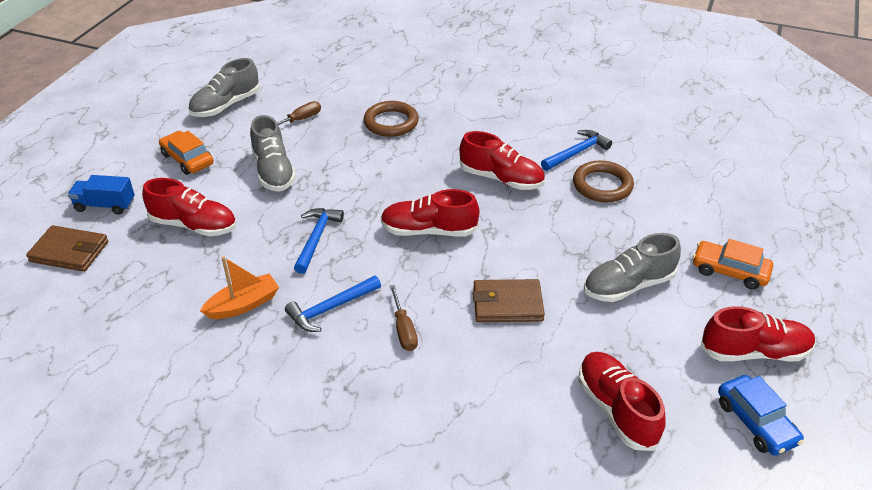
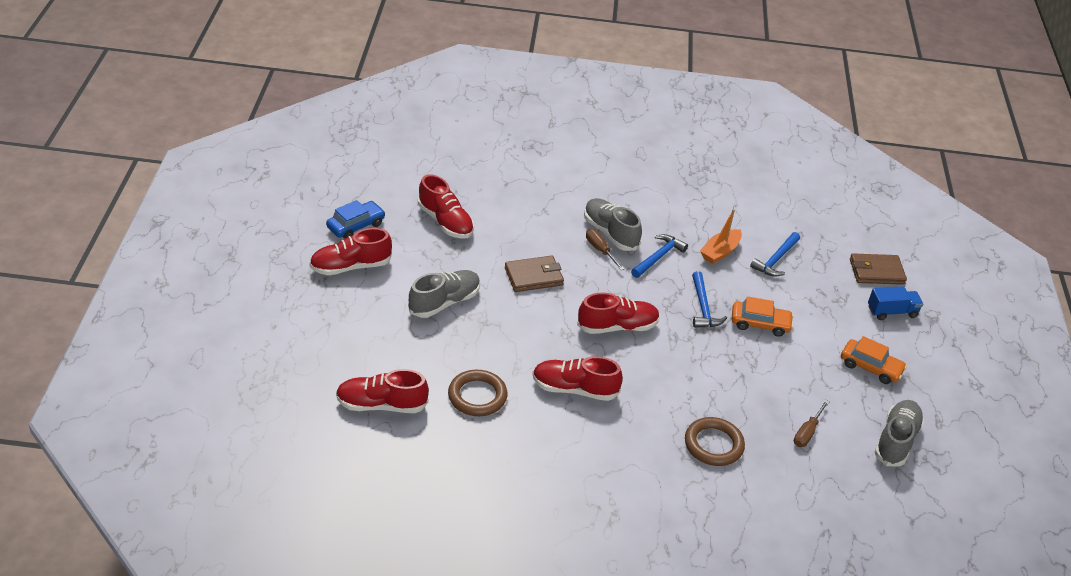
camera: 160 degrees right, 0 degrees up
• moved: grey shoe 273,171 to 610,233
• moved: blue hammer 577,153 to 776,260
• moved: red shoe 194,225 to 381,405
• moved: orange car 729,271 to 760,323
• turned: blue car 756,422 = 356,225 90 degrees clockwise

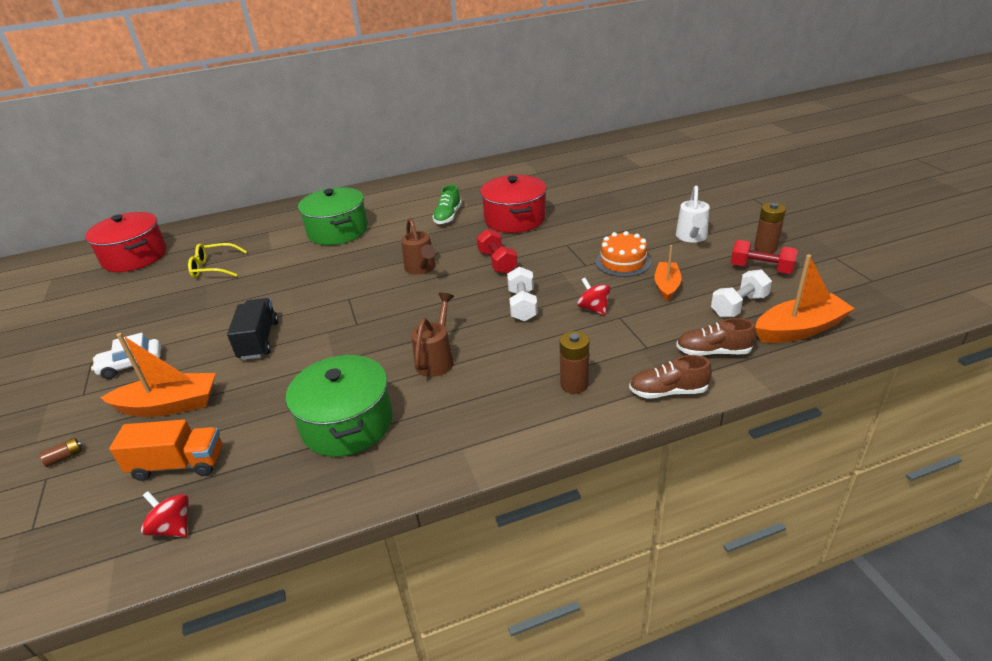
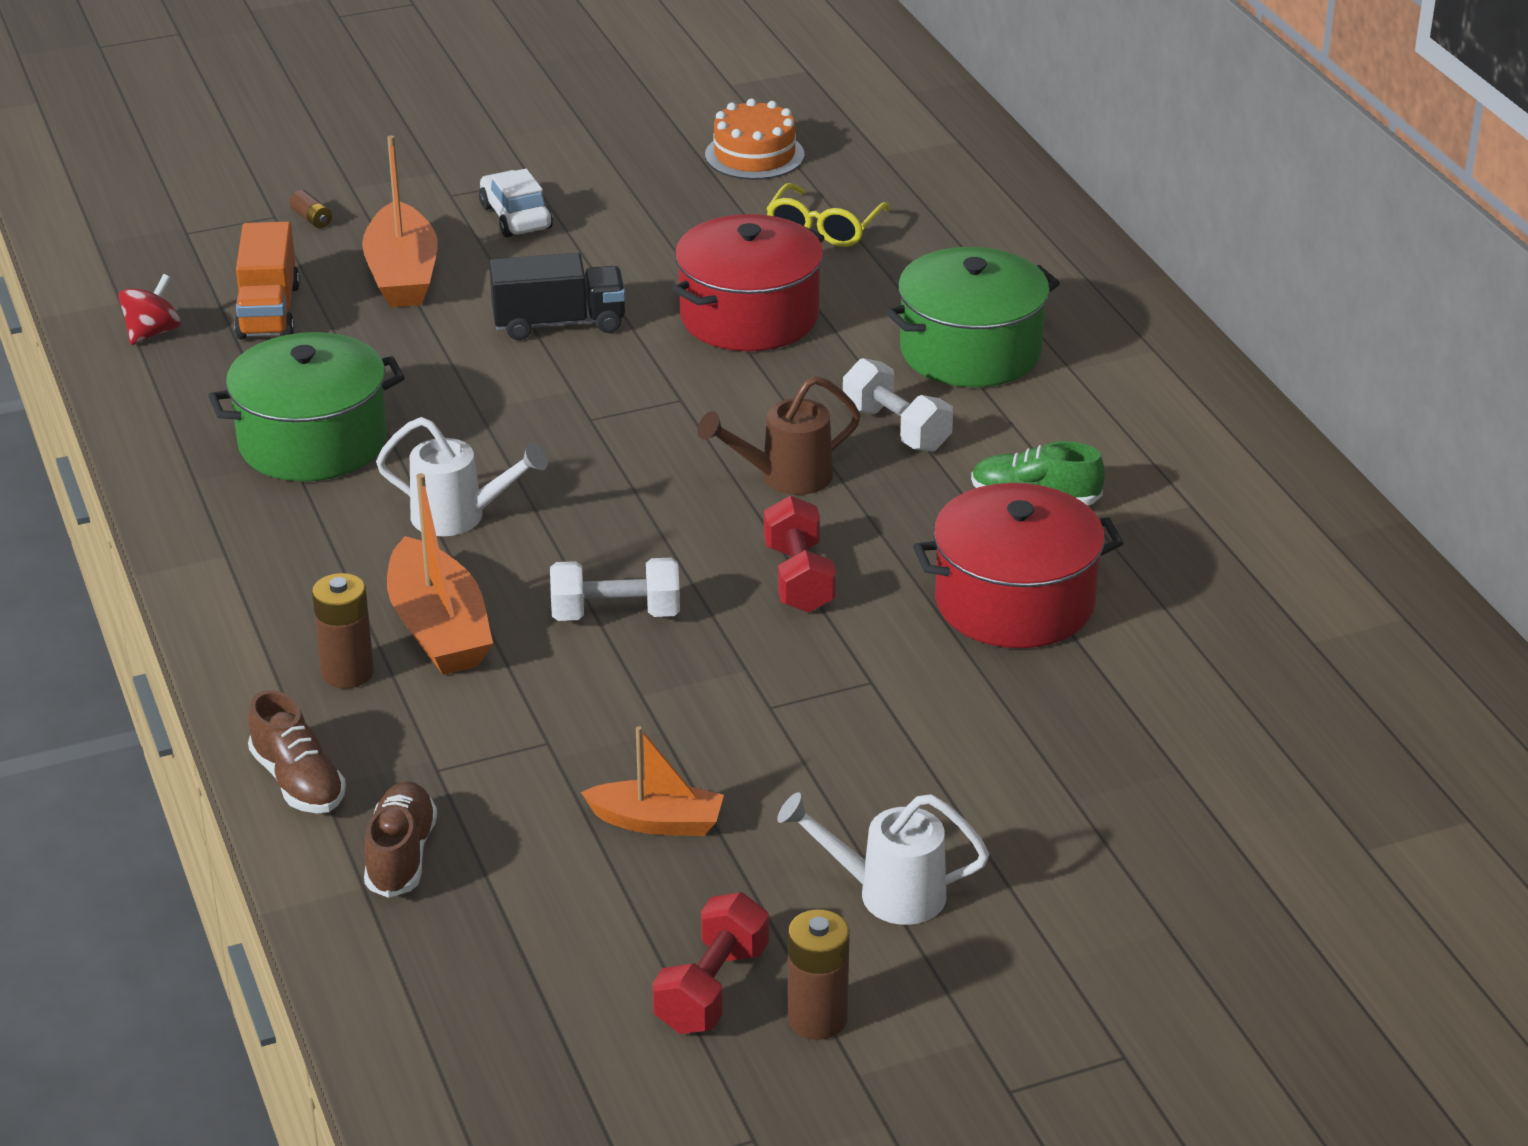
camera: 85 degrees right, 0 degrees up
• moved: red pot 135,257 to 749,317
• turned: red dumbbell 497,262 = 798,578 75 degrees counterclockwise
• moved: orange cake 623,262 to 754,155
• turned: yellow glasses 214,268 = 824,228 150 degrees counterclockwise
• moved: orange boat 799,329 to 439,629
• moved: white dumbbell 739,306 to 896,429
• removed: red spinning top 593,309
• recoloured: brown watering can 437,358 to white watering can 460,517
• turned: brown shoe 668,391 = 298,782 150 degrees clockwise

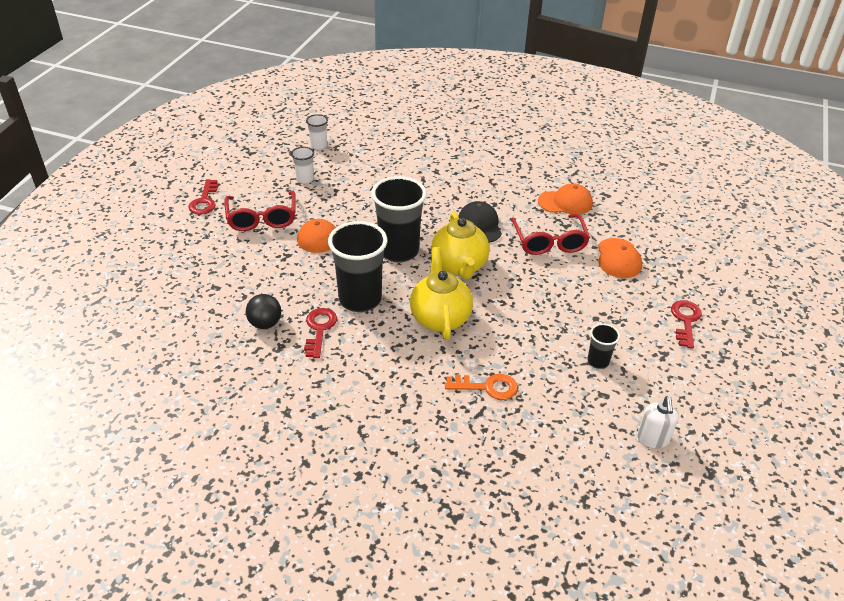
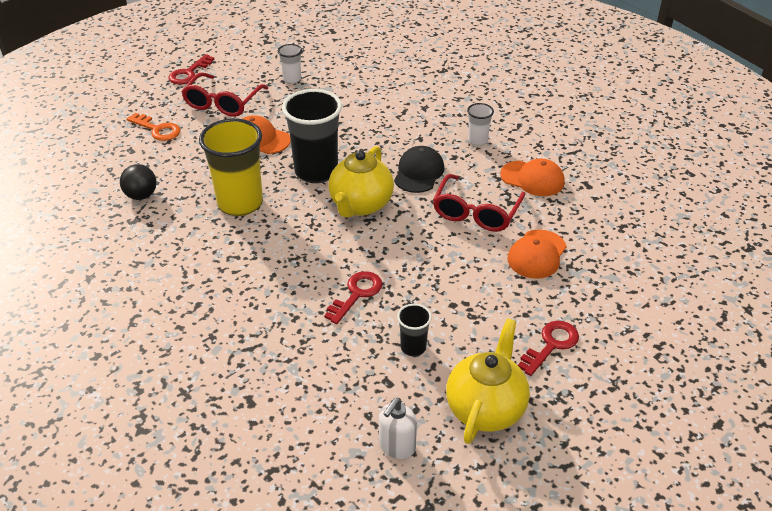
camera: 30 degrees right, 0 degrees up
• moved: white cup 319,146 to 477,141
• recoloured: black cup 360,299 to yellow cup 240,203
• moved: yellow teapot 440,317 to 486,408
• moved: red key 319,329 to 356,294
• moved: orange key 487,387 to 157,129

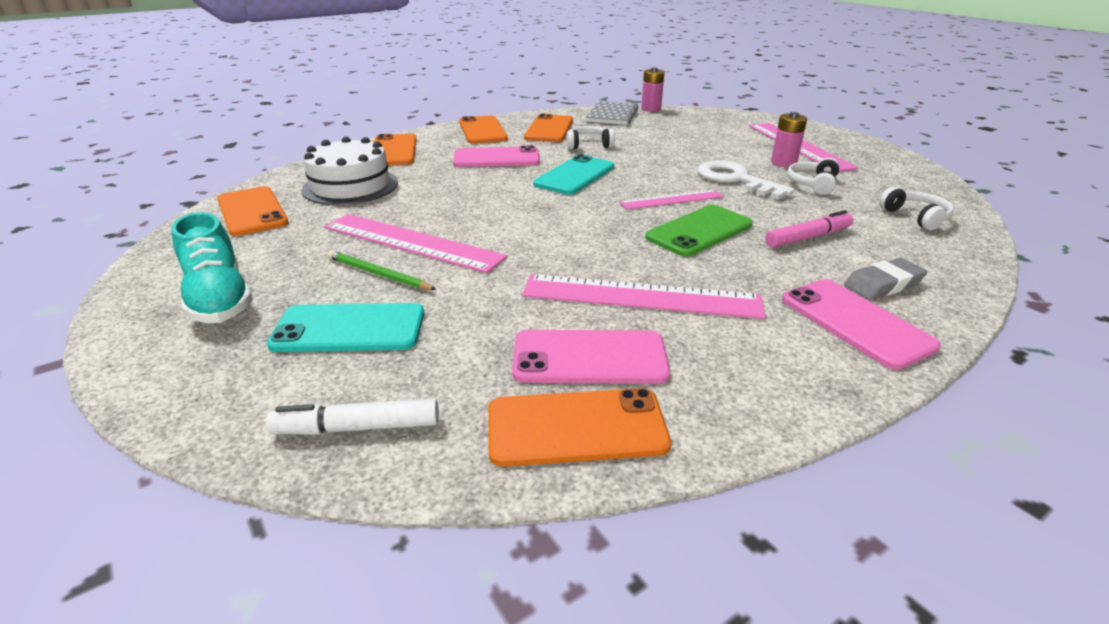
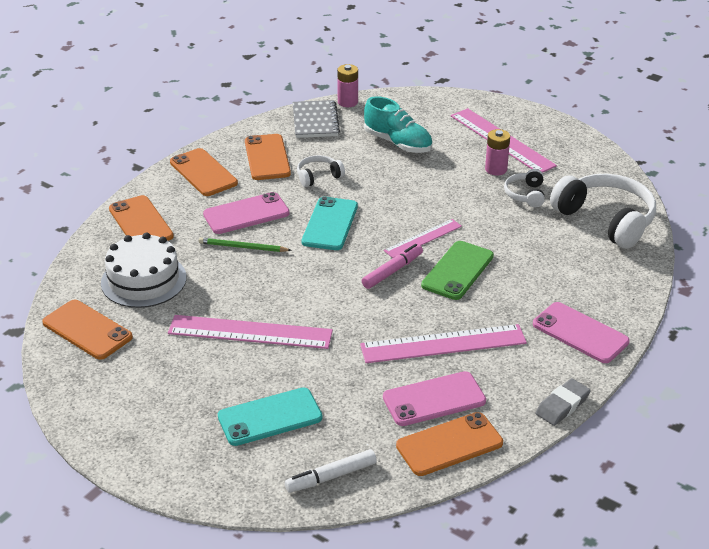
camera: 20 degrees left, 5 degrees up
• removed: white key 736,180
• resized: white headphones 915,217 = 606,220 x2.05
• moved: pink marker 808,237 to 392,271
• moved: turquoise shoe 219,298 to 398,143
• moved: green pencil 378,274 to 243,247
• moved: grey eraser 883,284 to 562,405

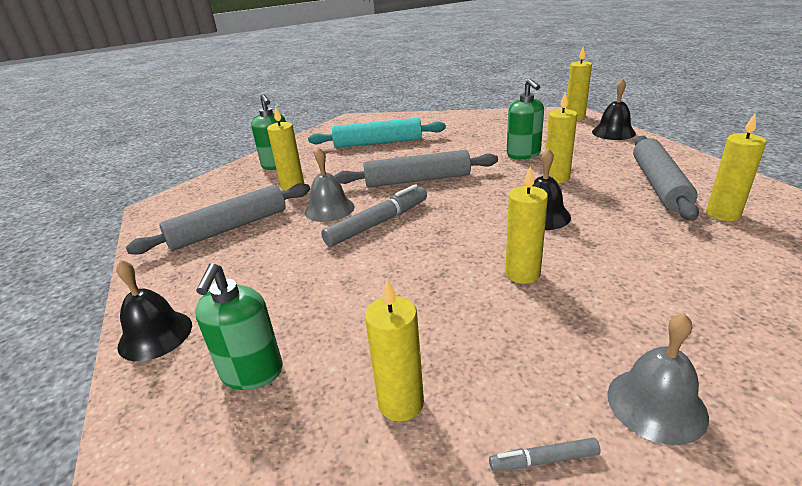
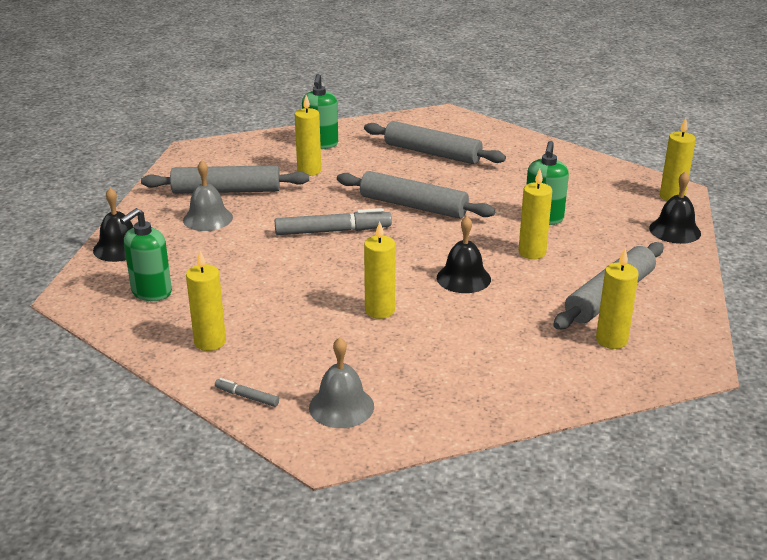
camera: 30 degrees right, 0 degrees up
• recoloured: turquoise rolling pin 378,143 to grey rolling pin 432,153
• moved: grey bell 329,209 to 208,218

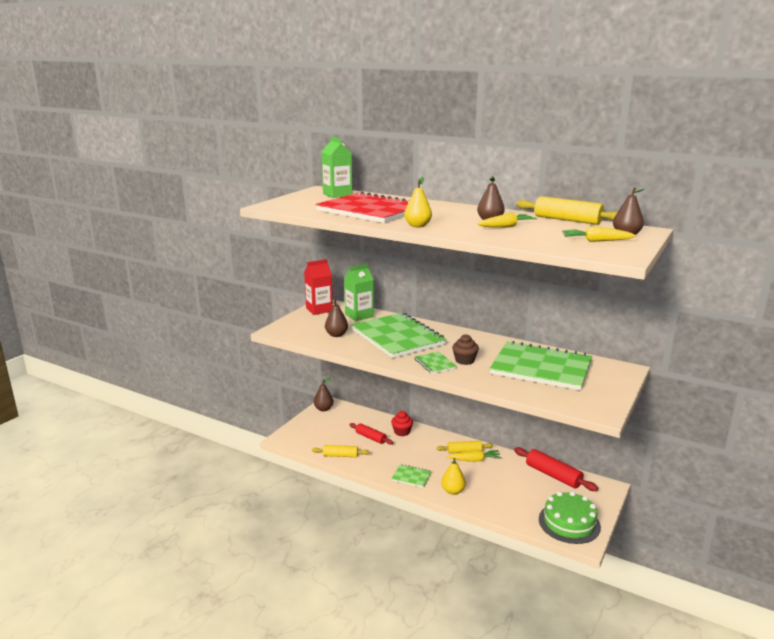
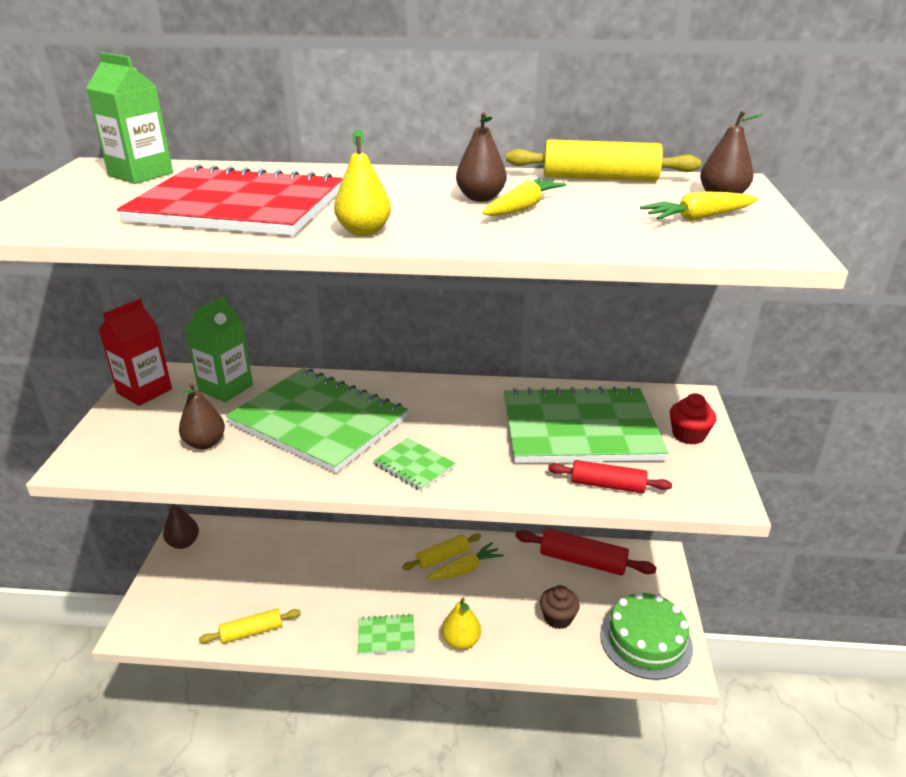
camera: 25 degrees left, 10 degrees up
• moved: brown cupcake 464,360 to 558,618
• moved: red cupcake 402,432 to 688,435
• moved: red rolling pin 370,438 to 607,485

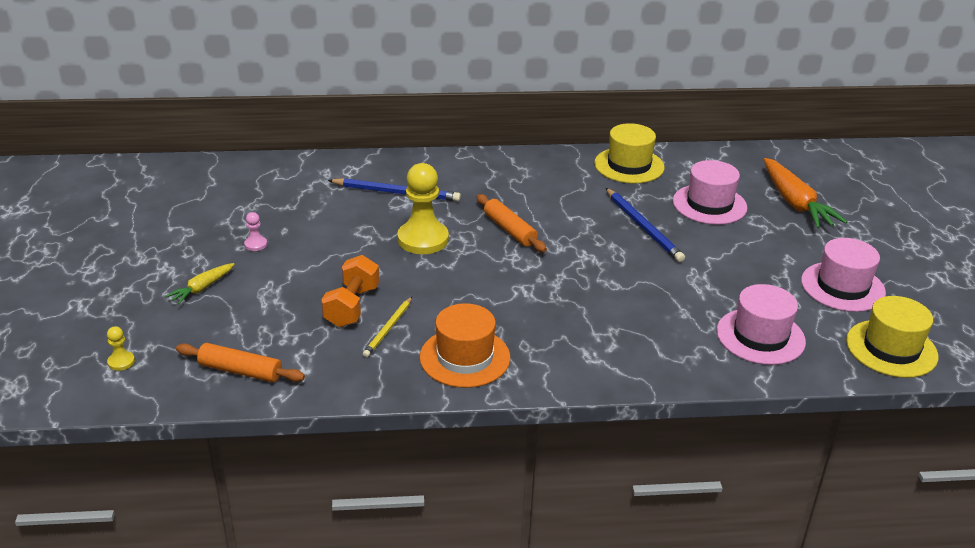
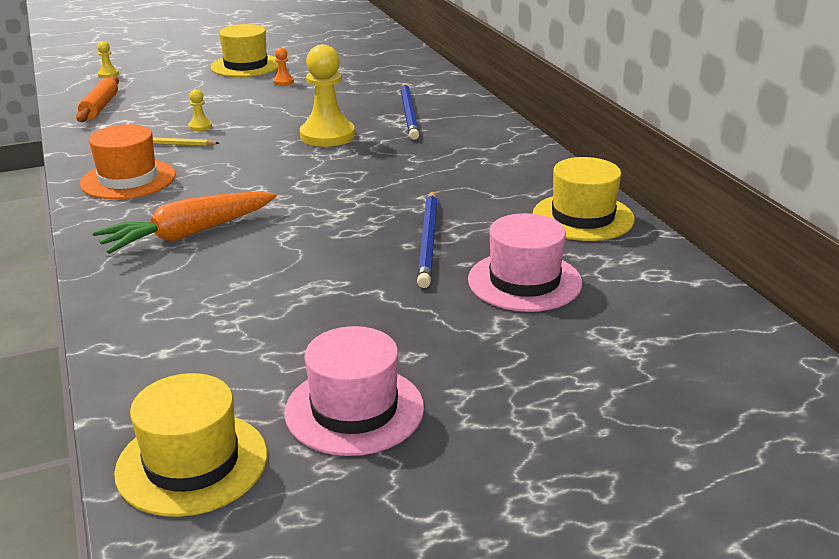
camera: 75 degrees right, 5 degrees down
• moved: orange carrot 795,203 to 188,234
• turned: blue pencil 643,227 = 428,240 45 degrees counterclockwise
• removed: orange rolling pin 509,230
• recoloured: pink pawn 255,244 to orange pawn 283,81
• replaced: orange dumbbell 352,306 to yellow pawn 200,126
• removed: yellow carrot 202,288
• removed: pink hat 760,336
• added: yellow hat 246,66

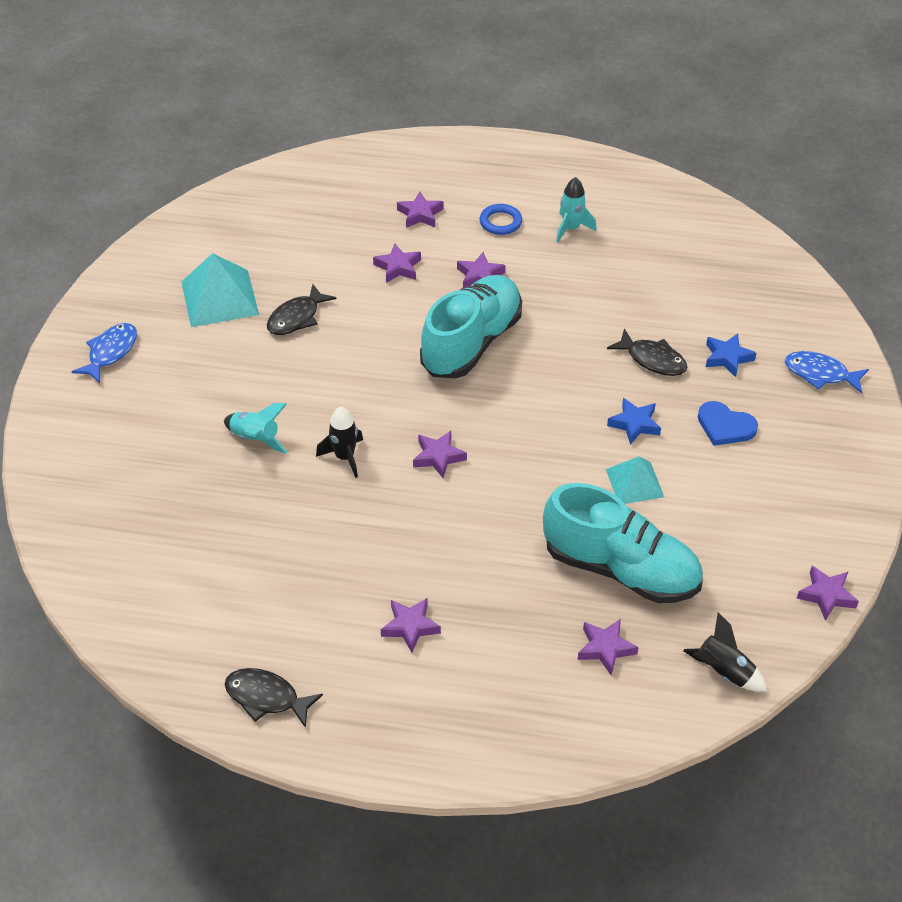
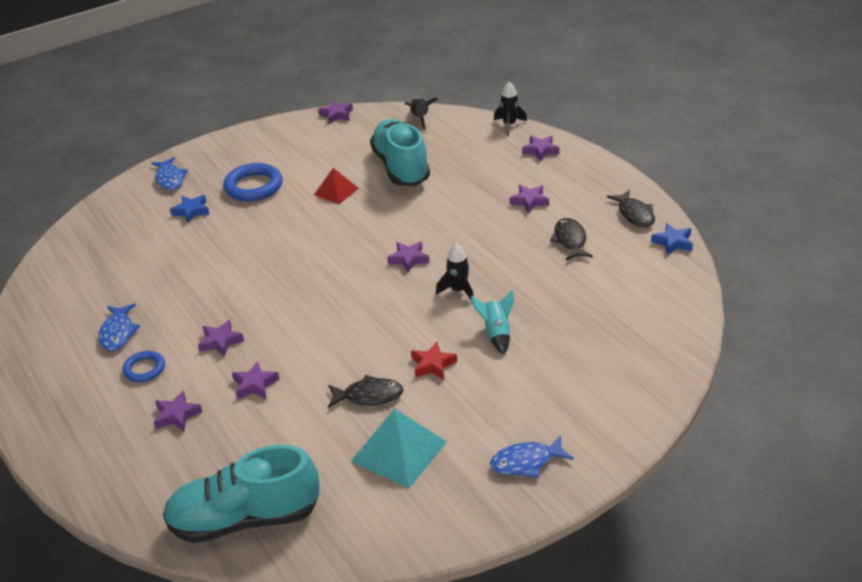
camera: 130 degrees left, 10 degrees down
• replaced: turquoise rocket 571,228 to blue fish 118,333
• moved: turquoise shoe 471,343 to 245,519
• moved: black fish 652,360 to 570,240
• moved: blue star 634,424 to 673,242
• replaced: blue heart 725,426 to blue ring 253,186
• recoloured: turquoise pyramid 634,483 to red pyramid 336,191
• moved: purple star 605,648 to 540,151
• added: black rocket 509,125
• added: red star 433,365

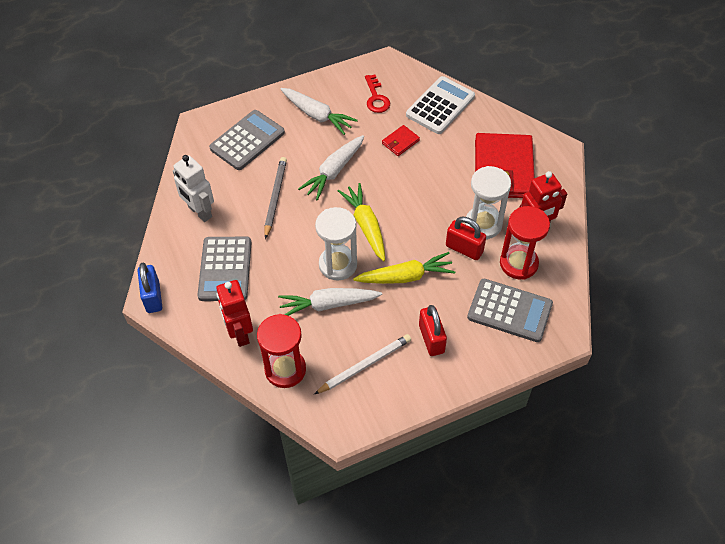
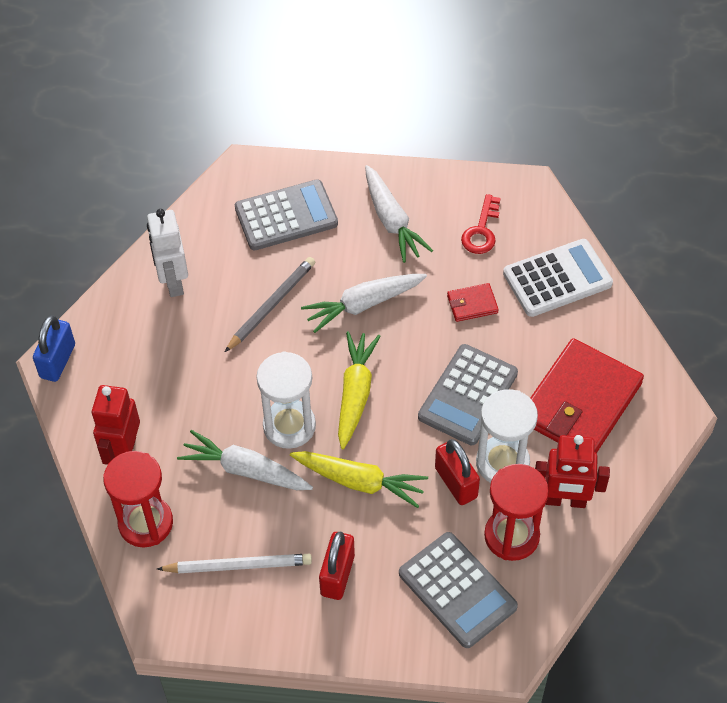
camera: 30 degrees right, 0 degrees up
• moved: grey calculator 225,269 to 468,395

